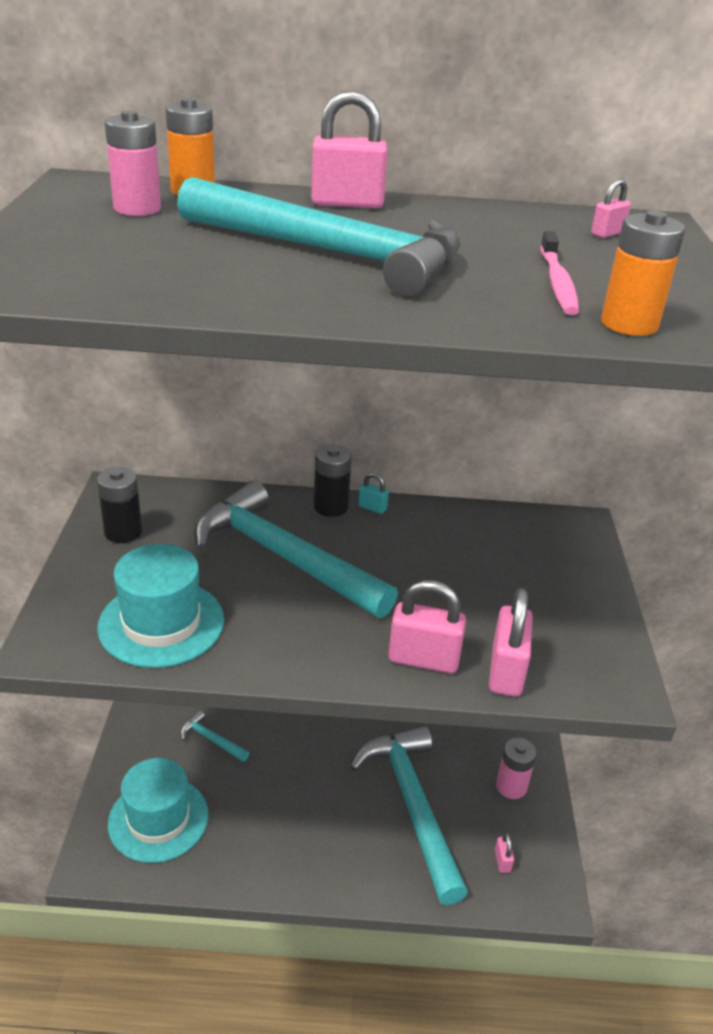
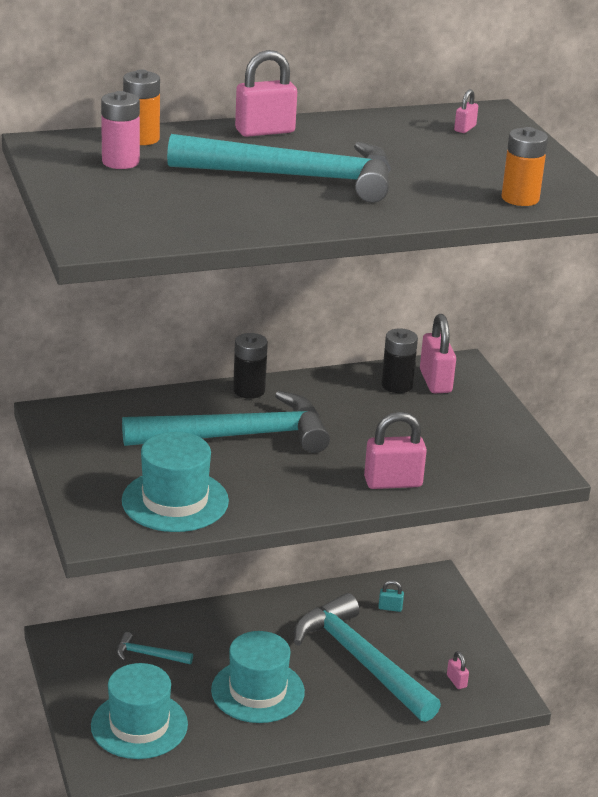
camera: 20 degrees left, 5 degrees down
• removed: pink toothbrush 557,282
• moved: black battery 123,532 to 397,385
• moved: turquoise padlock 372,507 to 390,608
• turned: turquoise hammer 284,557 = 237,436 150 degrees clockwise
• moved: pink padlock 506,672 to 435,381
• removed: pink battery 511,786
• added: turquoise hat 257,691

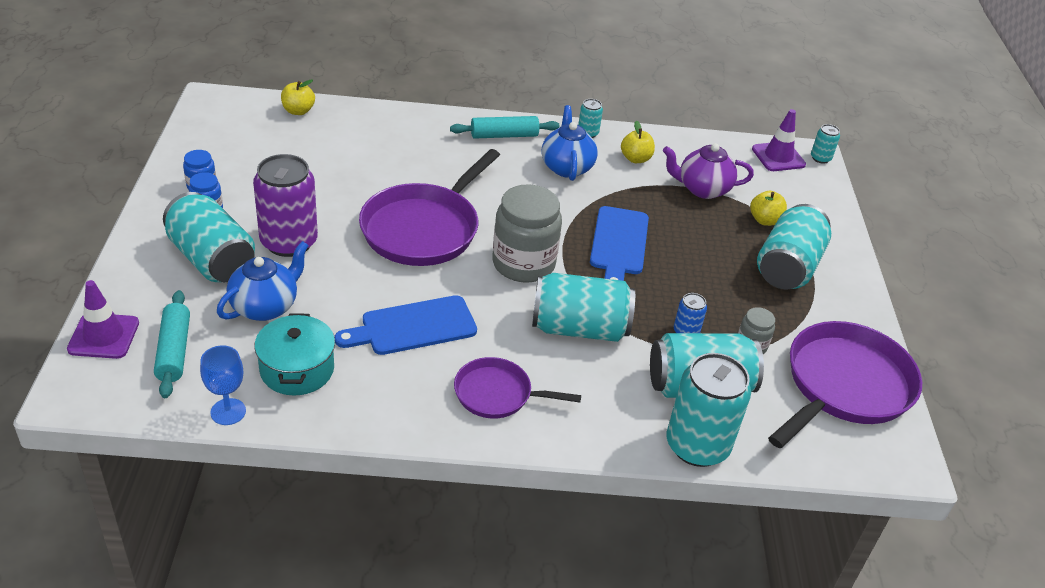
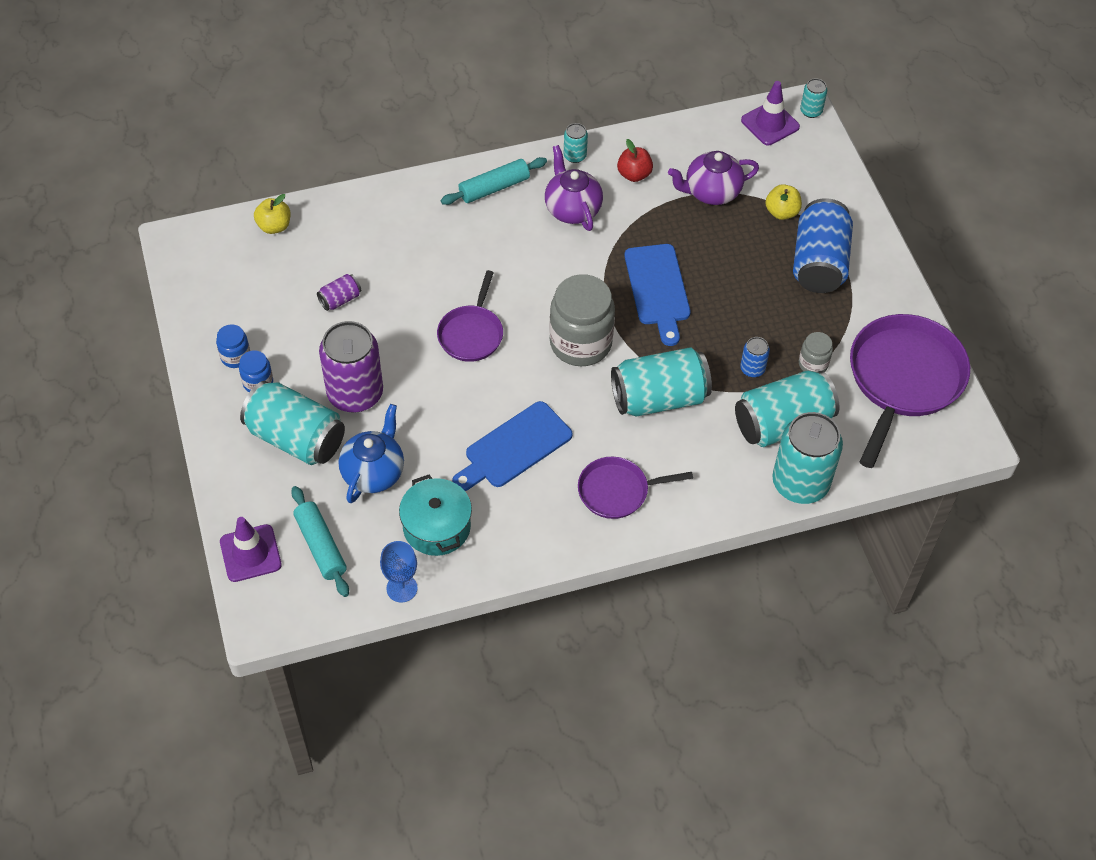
camera: 15 degrees left, 15 degrees up
• recoloured: blue teapot 567,167 to purple teapot 572,209
• recoloured: yellow apple 635,159 to red apple 634,174
• resized: purple pan 424,228 = 471,334 x0.56
• recoloured: turquoise can 787,267 to blue can 819,263
• added: purple can 340,299

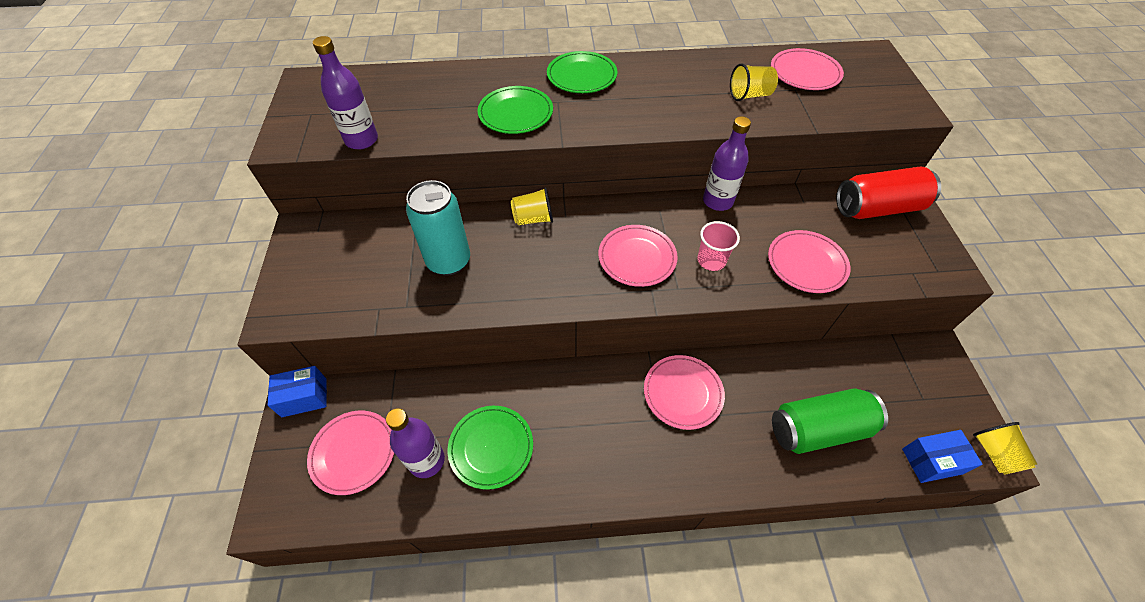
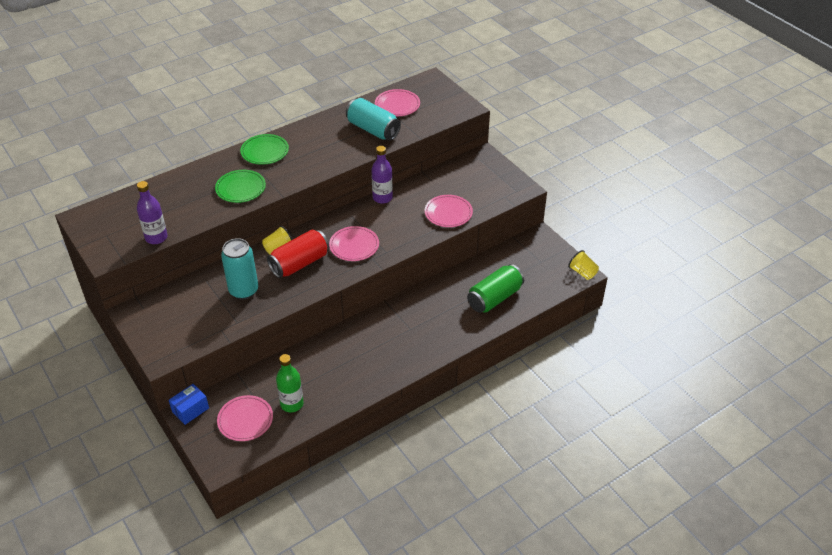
camera: 30 degrees left, 10 degrees down
• replaced: yellow cup 749,95 to turquoise can 373,130
• moved: red can 877,208 to 299,263
• removed: pink cup 711,260
• removed: pink plate 683,393
• removed: green plate 491,447
• recoloured: purple bottle 426,460 to green bottle 292,404
• removed: blue box 932,461

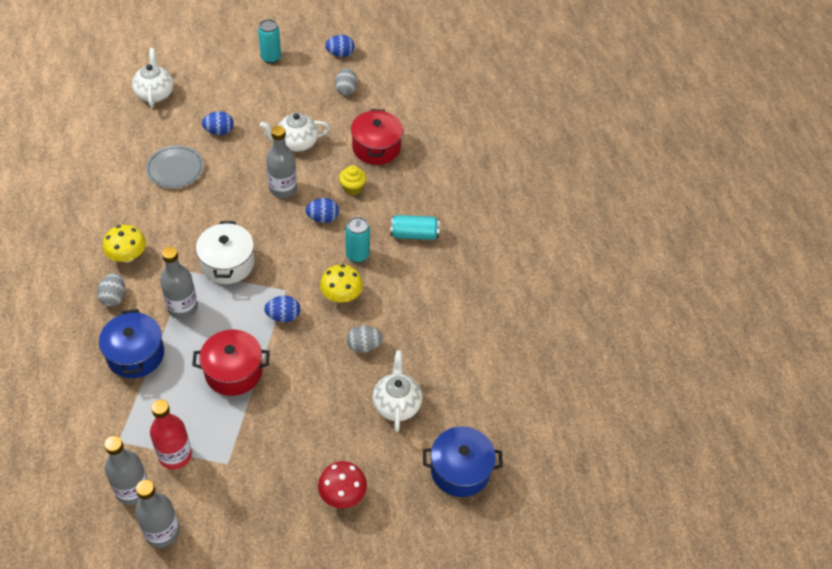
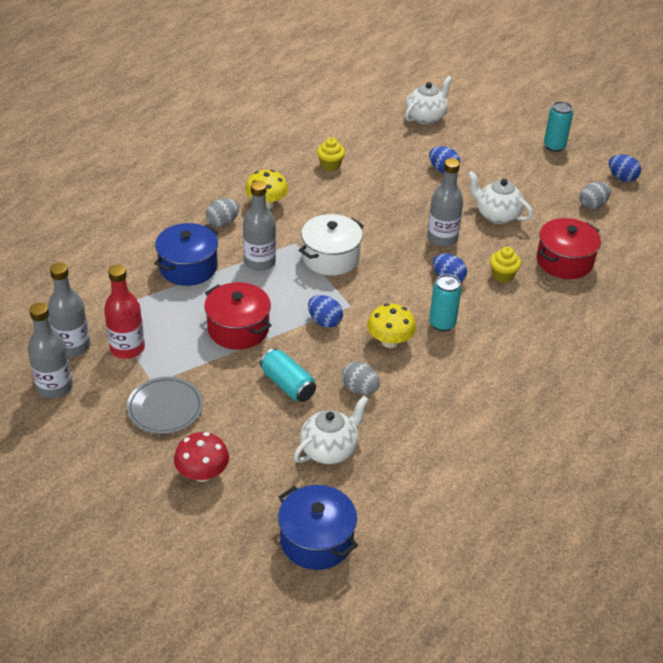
camera: 50 degrees right, 10 degrees down
• moved: grey plate 175,169 to 165,408
• moved: turquoise can 414,234 to 288,385
• added: yellow cupcake 330,165

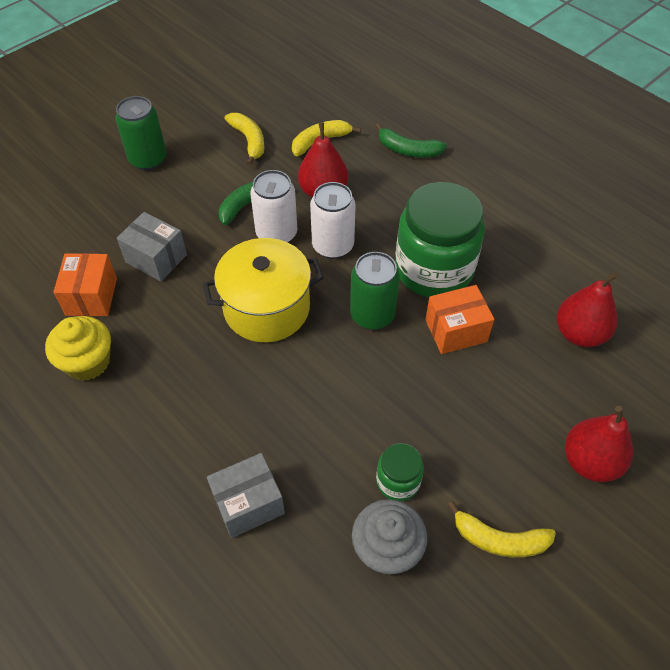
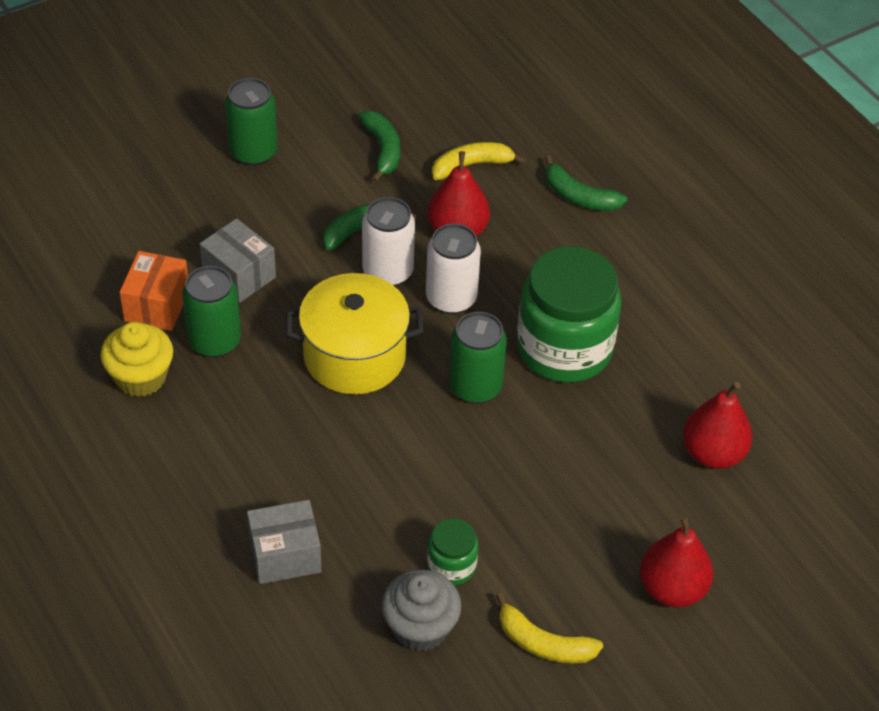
camera: 10 degrees right, 5 degrees down
• recoloured: yellow banana 249,141 to green banana 382,150
• removed: orange box 456,331
• added: green can 214,341

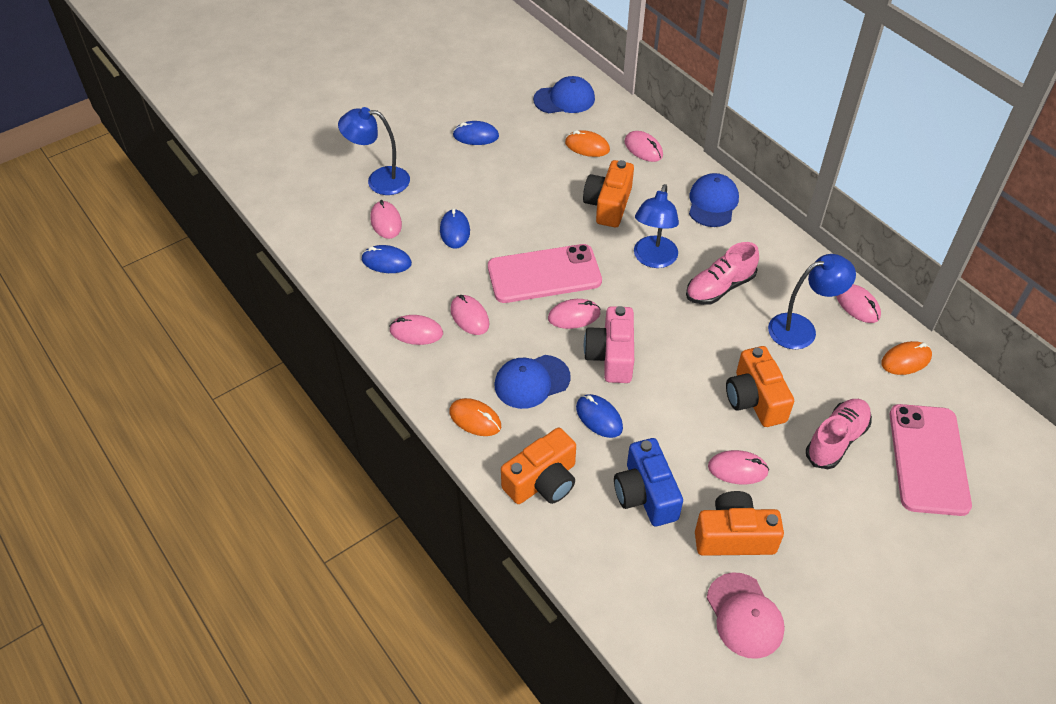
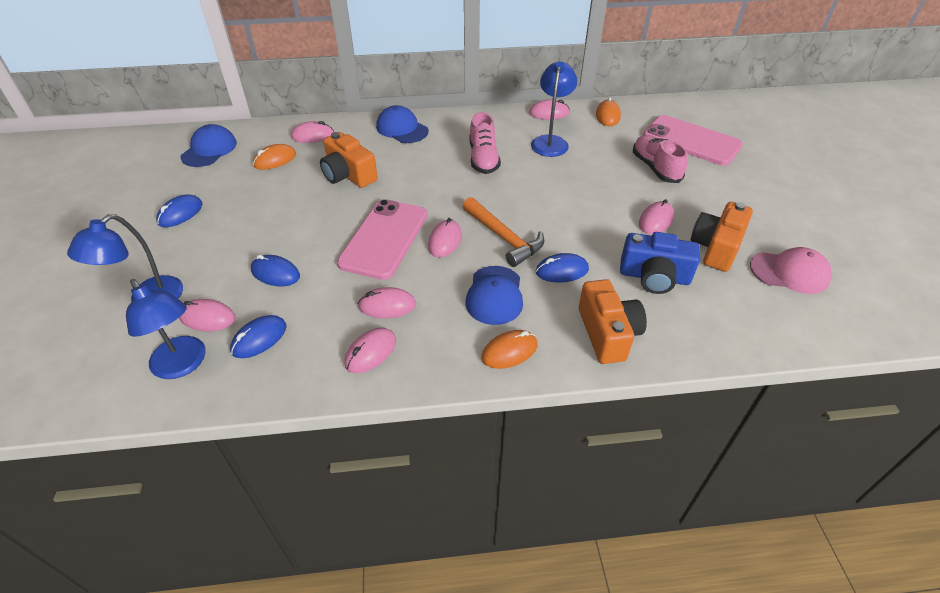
camera: 60 degrees left, 5 degrees down
• moved: blue lamp 653,259 to 183,365
• replaced: pink camera 611,356 to orange hammer 504,238
• removed: orange camera 755,399

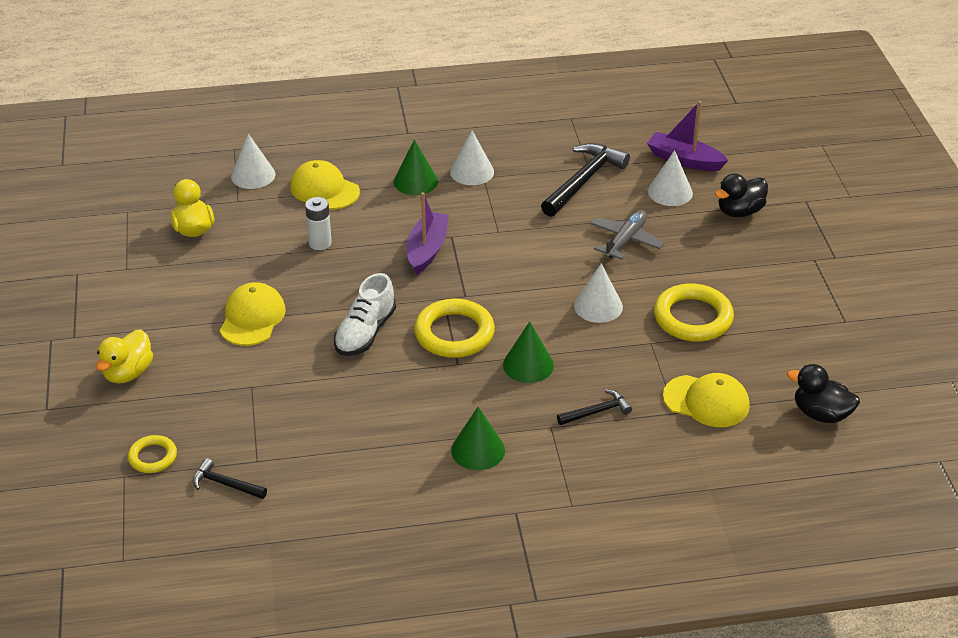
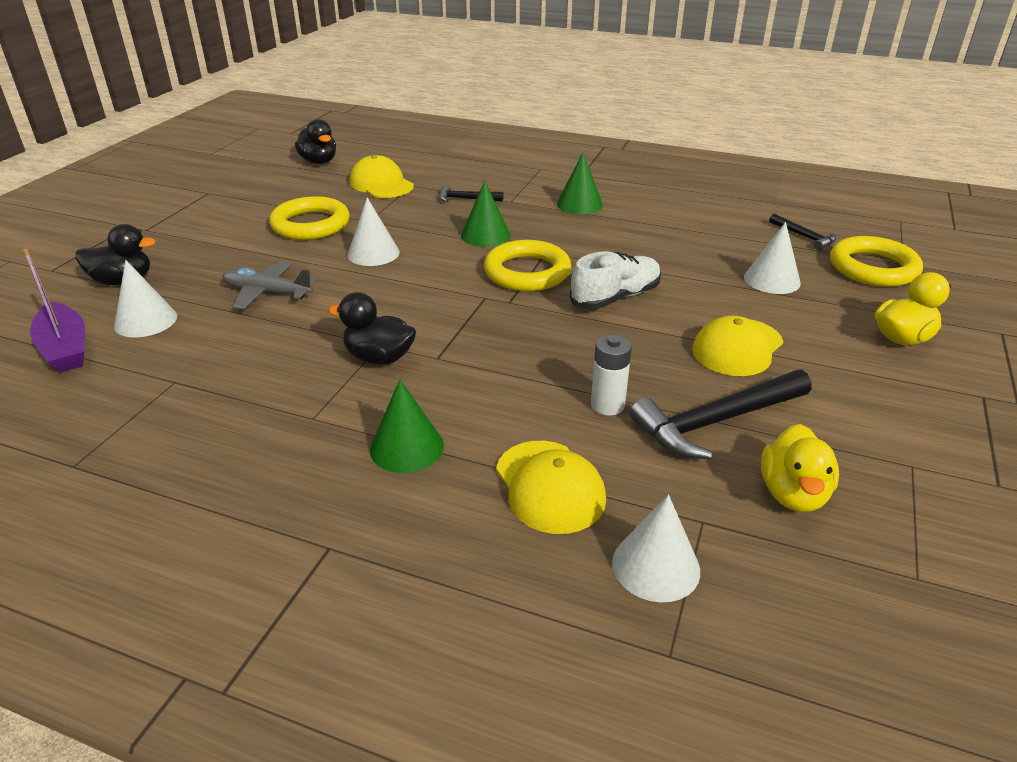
camera: 150 degrees left, 5 degrees down
• moved: white cone 472,172 to 772,280
• moved: black hammer 584,181 to 715,421
• removed: purple boat 427,250
• turned: grey plane 625,240 = 267,293 45 degrees clockwise
• resized: yellow ring 153,457 = 873,268 x1.80
• added: black duck 379,358

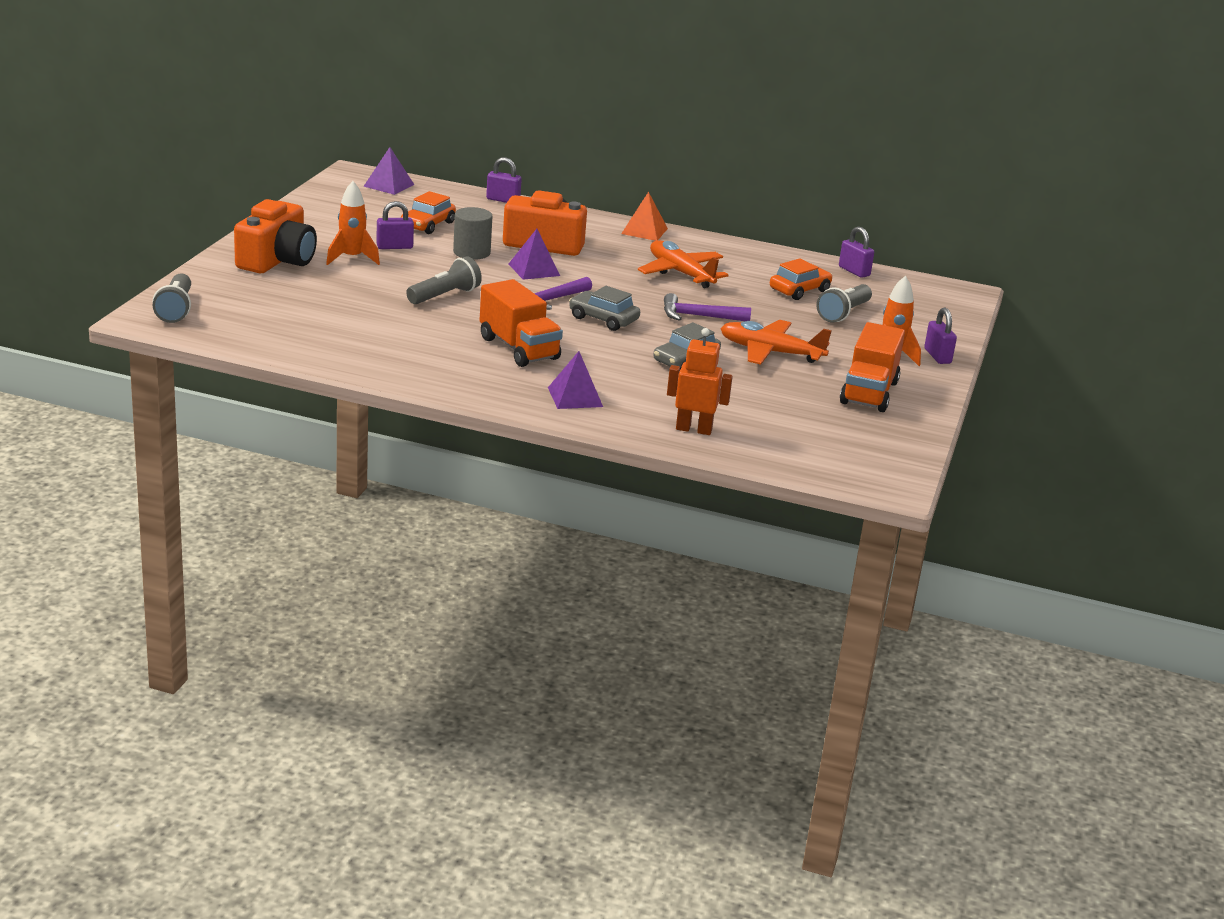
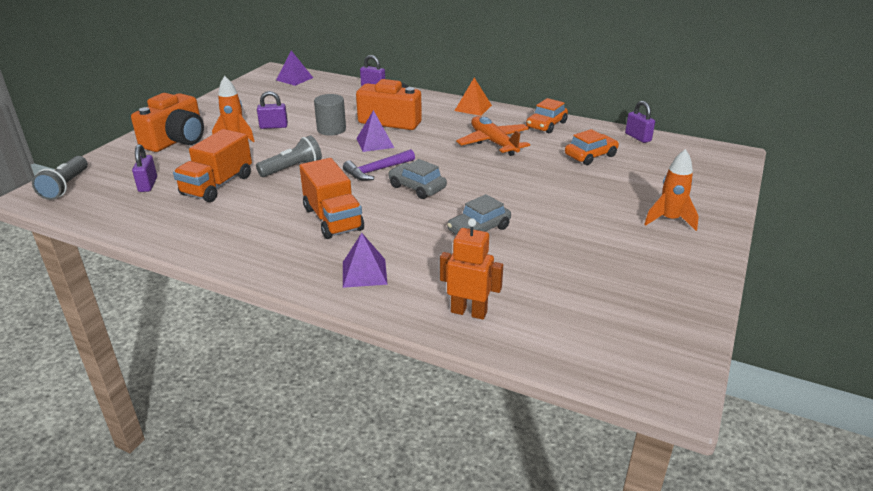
camera: 10 degrees right, 5 degrees up
• moved: orange car 427,225 to 546,125
• removed: grey flashlight 843,313
• removed: purple hammer 699,316
• moved: purple padlock 937,356 to 148,185
• removed: orange plane 770,352
• moved: orange truck 869,393 to 217,185

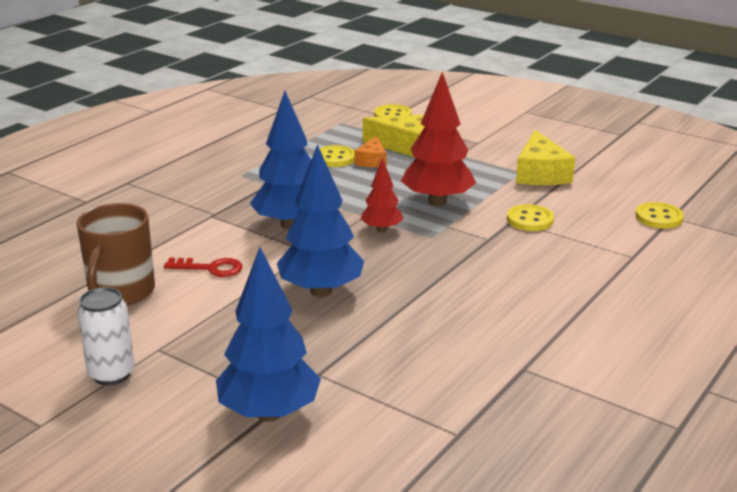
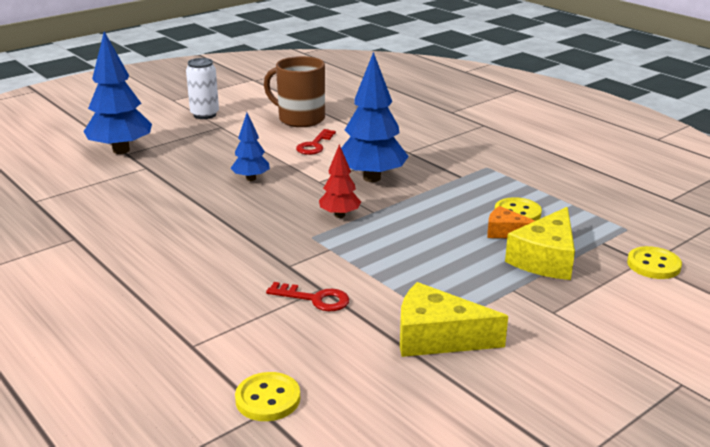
camera: 105 degrees right, 0 degrees up
• removed: red tree 437,201
• resized: blue tree 321,291 = 251,178 x0.55
• replaced: yellow button 530,220 to red key 315,299

